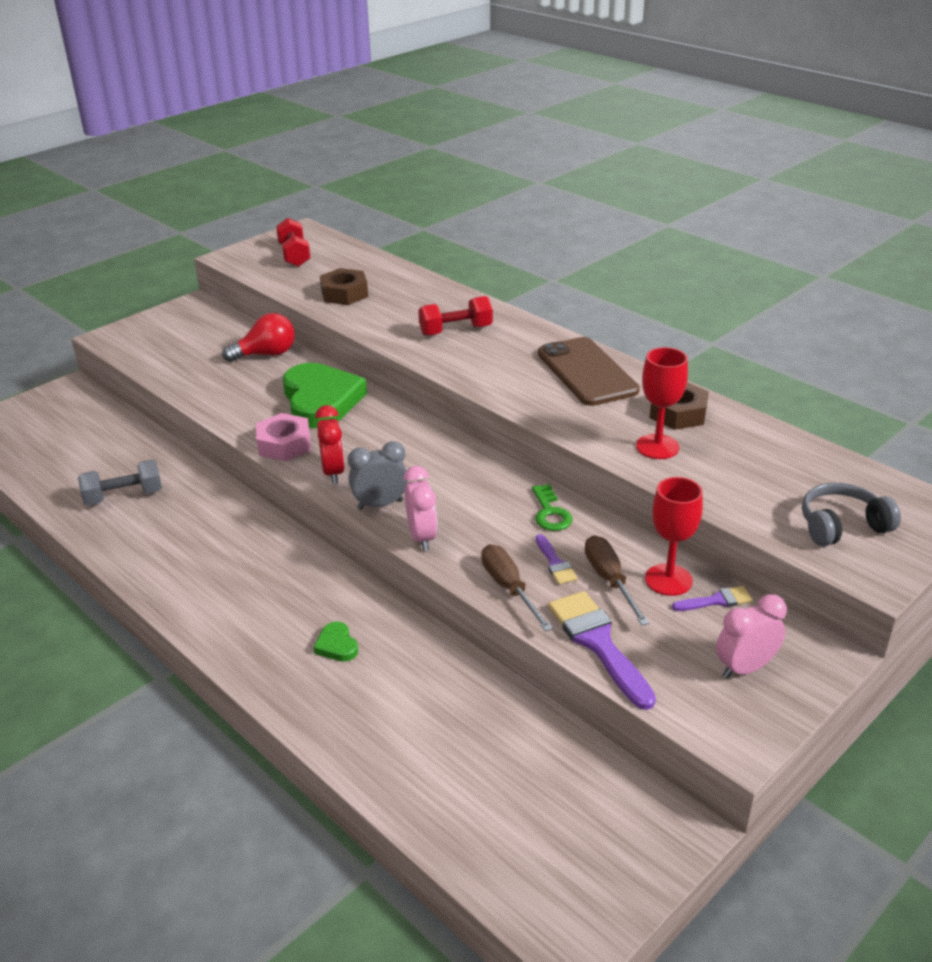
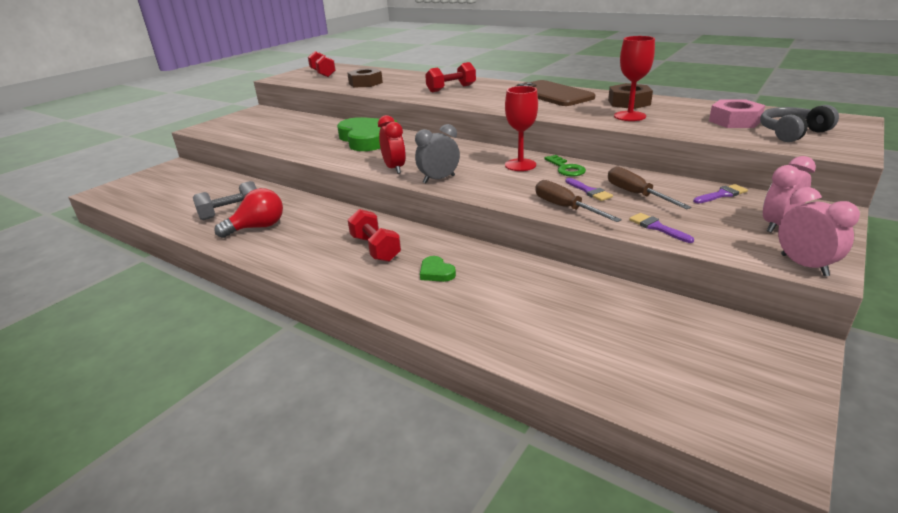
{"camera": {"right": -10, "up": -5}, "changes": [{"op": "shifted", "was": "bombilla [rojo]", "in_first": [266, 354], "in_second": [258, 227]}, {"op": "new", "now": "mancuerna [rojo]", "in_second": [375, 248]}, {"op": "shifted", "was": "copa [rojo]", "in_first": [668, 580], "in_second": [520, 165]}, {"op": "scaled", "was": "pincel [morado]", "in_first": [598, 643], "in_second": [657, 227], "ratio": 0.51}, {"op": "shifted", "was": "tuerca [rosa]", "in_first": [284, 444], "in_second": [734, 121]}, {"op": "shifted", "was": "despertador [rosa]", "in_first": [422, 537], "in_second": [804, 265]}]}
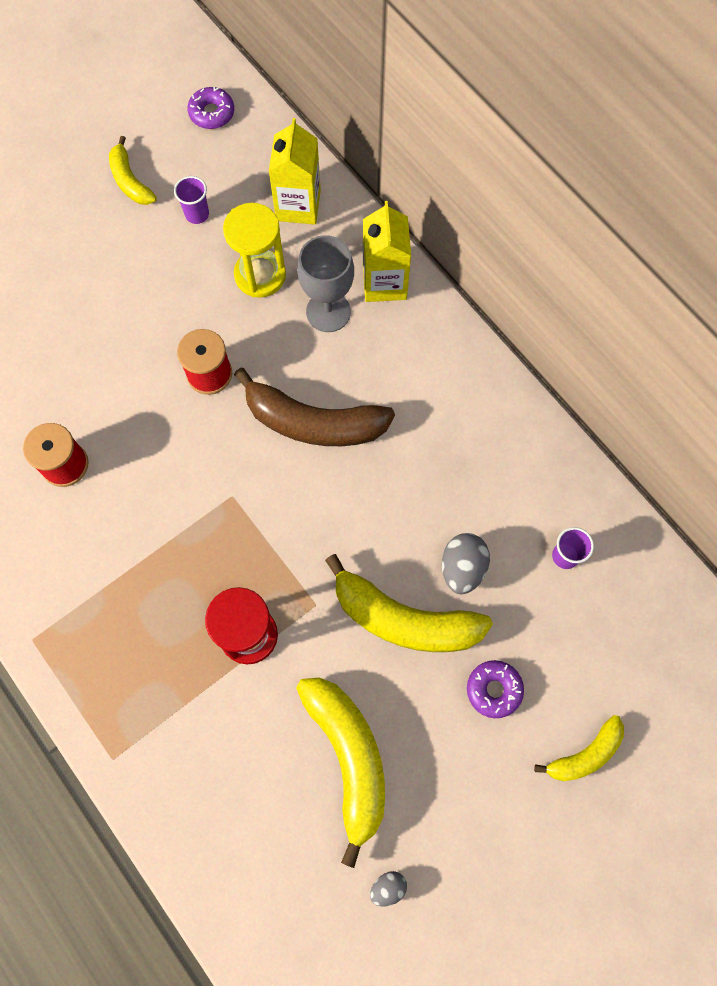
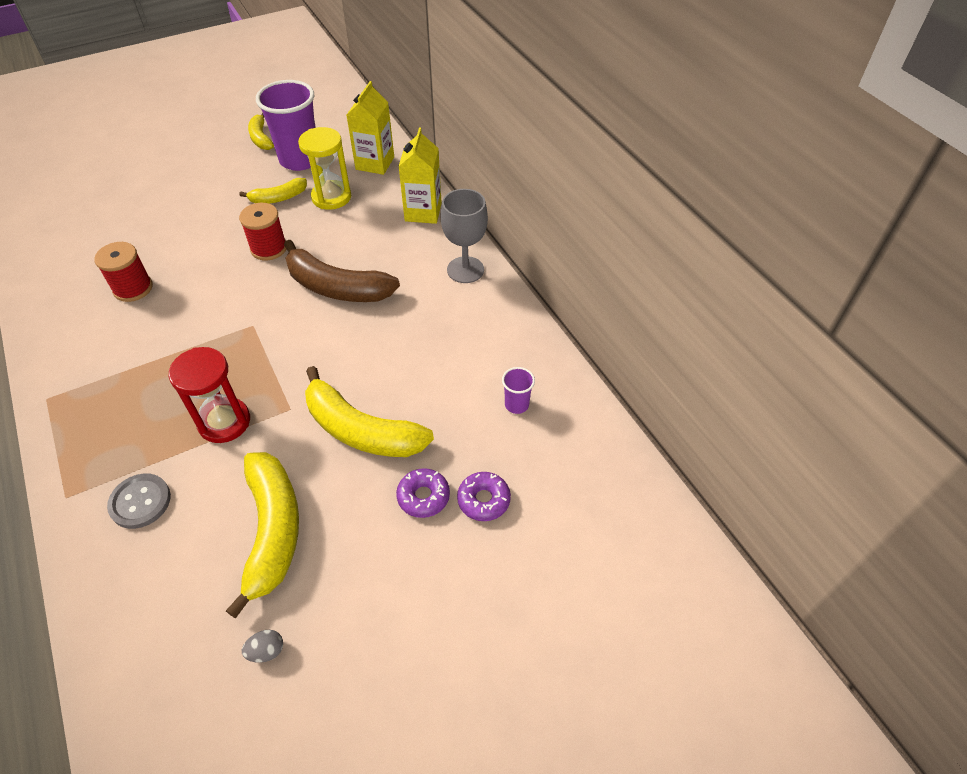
{"camera": {"right": 10, "up": -20}, "changes": [{"op": "new", "now": "botón [gris]", "in_second": [140, 502]}, {"op": "shifted", "was": "plátano [amarillo]", "in_first": [585, 754], "in_second": [278, 198]}, {"op": "scaled", "was": "vaso [morado]", "in_first": [197, 214], "in_second": [300, 160], "ratio": 2.27}, {"op": "shifted", "was": "copa [gris]", "in_first": [328, 312], "in_second": [465, 270]}, {"op": "shifted", "was": "rosquilla [morado]", "in_first": [212, 113], "in_second": [483, 500]}, {"op": "gone", "was": "huevo [gris]", "in_first": [462, 568]}]}
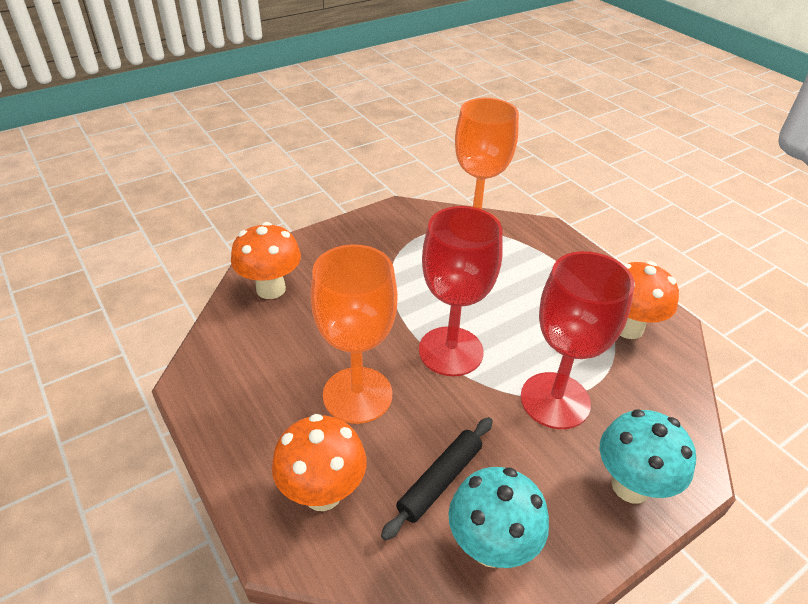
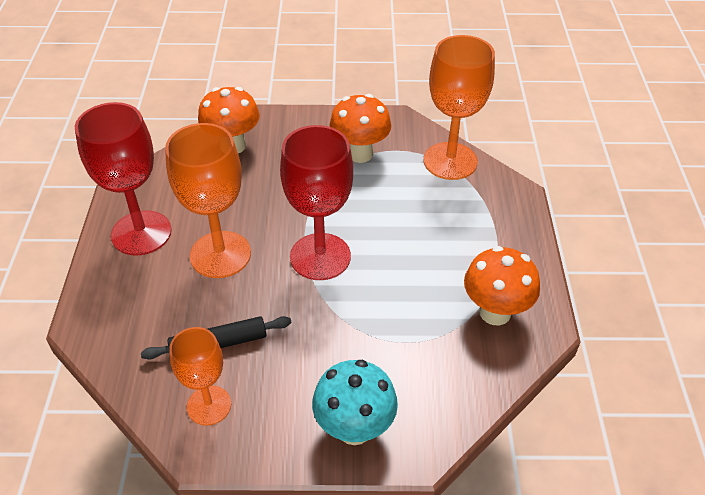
{"camera": {"right": 35, "up": 5}, "changes": [{"op": "shifted", "was": "copa [rojo]", "in_first": [555, 400], "in_second": [141, 233]}, {"op": "swapped", "was": "seta [turquesa]", "now": "copa [naranja]", "in_first": [491, 547], "in_second": [209, 405]}, {"op": "shifted", "was": "seta [naranja]", "in_first": [323, 493], "in_second": [360, 154]}]}
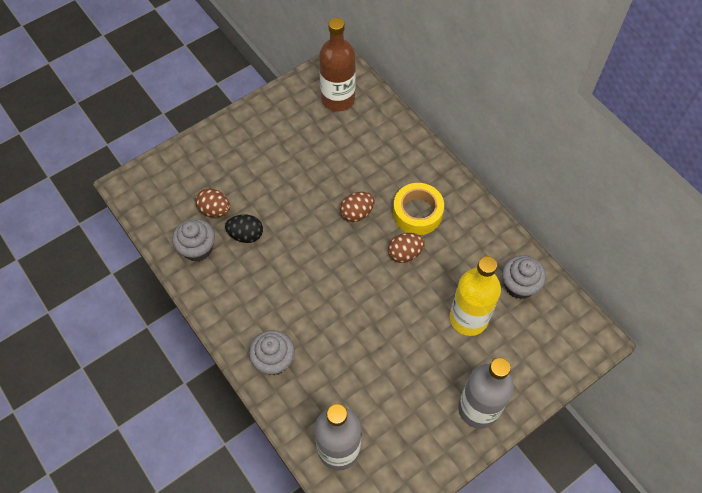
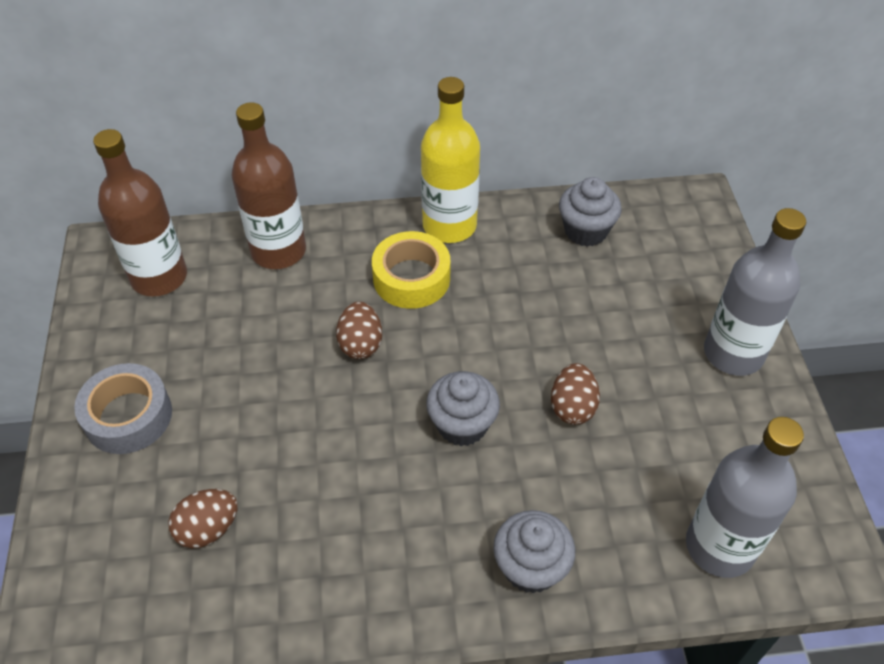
{"camera": {"right": -60, "up": -10}, "changes": [{"op": "new", "now": "cinta adhesiva [gris]", "in_second": [128, 416]}, {"op": "new", "now": "botella [marrón]", "in_second": [278, 251]}, {"op": "shifted", "was": "botella [amarillo]", "in_first": [468, 318], "in_second": [449, 225]}, {"op": "shifted", "was": "magdalena [gris]", "in_first": [197, 248], "in_second": [462, 425]}, {"op": "shifted", "was": "huevo [marrón]", "in_first": [405, 253], "in_second": [572, 407]}, {"op": "gone", "was": "huevo [negro]", "in_first": [246, 235]}]}
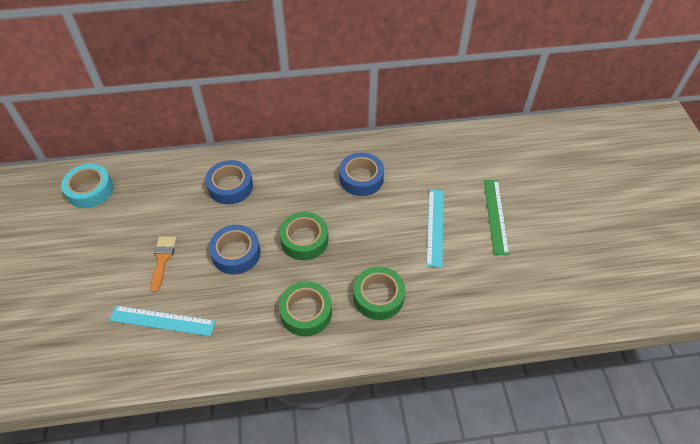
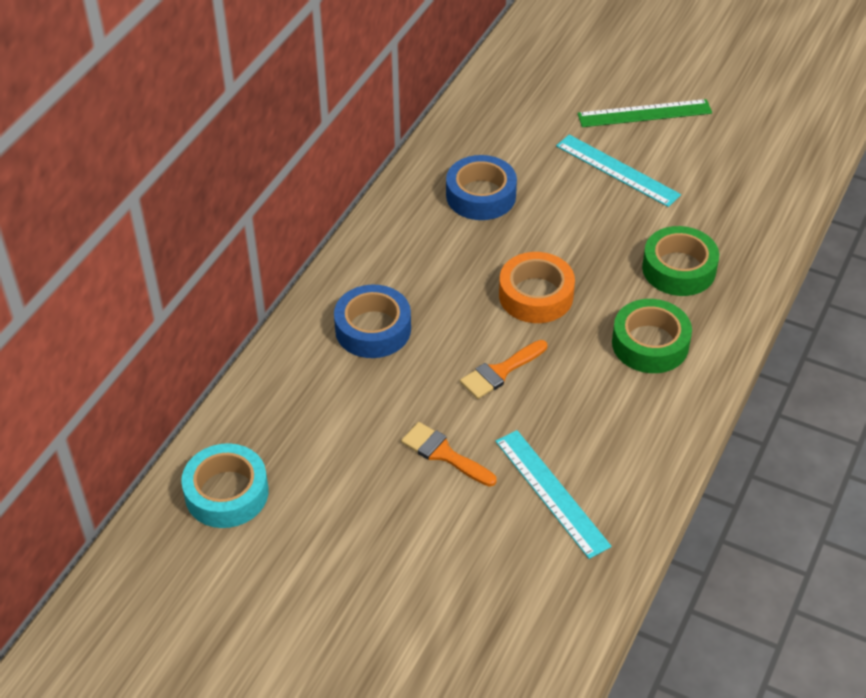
{"camera": {"right": -55, "up": -5}, "changes": [{"op": "swapped", "was": "cinta adhesiva [azul]", "now": "pincel [naranja]", "in_first": [236, 253], "in_second": [500, 372]}, {"op": "rotated", "was": "regla [turquesa]", "in_first": [162, 321], "in_second": [552, 492], "clockwise": -75}, {"op": "repainted", "was": "cinta adhesiva [verde]", "now": "cinta adhesiva [naranja]", "in_first": [304, 240], "in_second": [536, 295]}, {"op": "rotated", "was": "regla [verde]", "in_first": [495, 216], "in_second": [644, 113], "clockwise": -45}]}
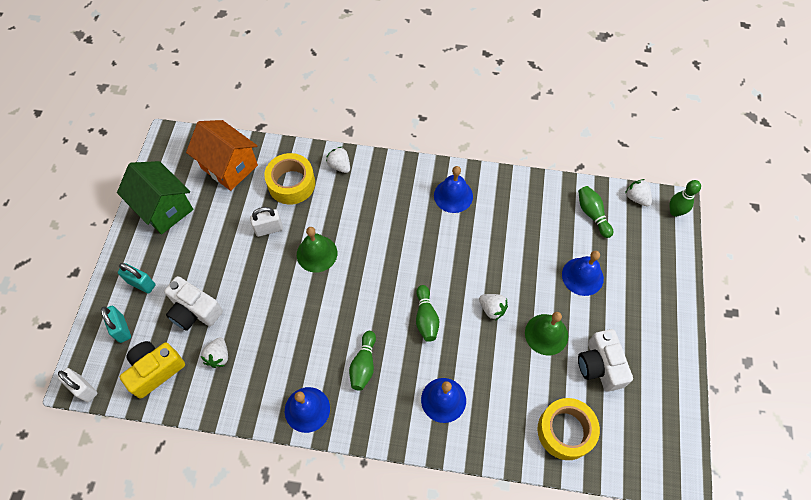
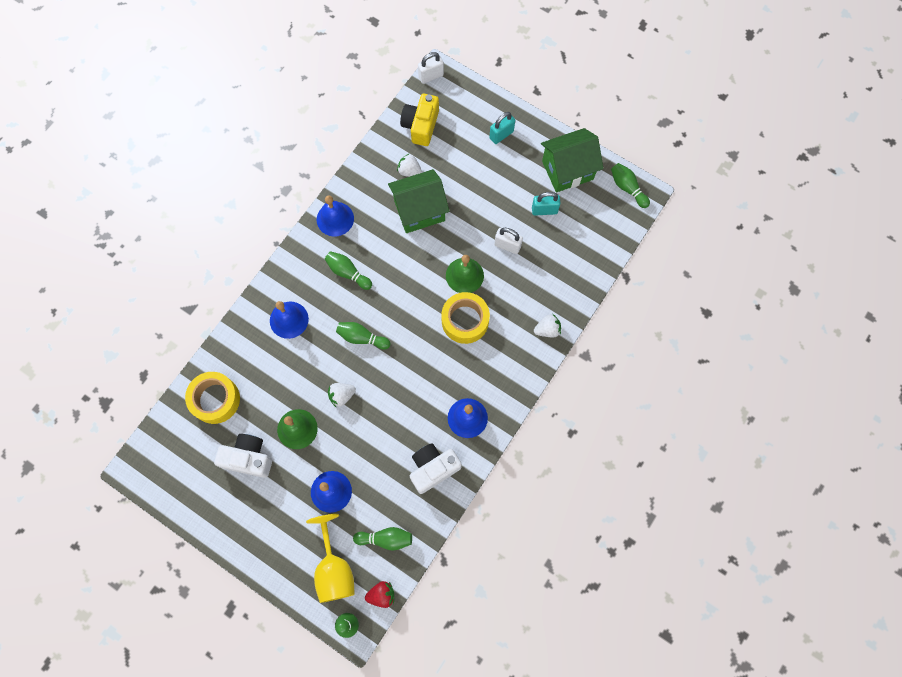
{"camera": {"right": 115, "up": 10}, "changes": [{"op": "new", "now": "copa [amarillo]", "in_second": [334, 568]}, {"op": "repainted", "was": "fresa [blanco]", "now": "fresa [rojo]", "in_first": [636, 198], "in_second": [381, 594]}, {"op": "new", "now": "casa [verde]", "in_second": [419, 211]}, {"op": "rotated", "was": "cámara [amarillo]", "in_first": [155, 370], "in_second": [421, 125], "clockwise": -150}, {"op": "shifted", "was": "cámara [blanco]", "in_first": [194, 311], "in_second": [433, 469]}, {"op": "shifted", "was": "cinta adhesiva [amarillo]", "in_first": [291, 184], "in_second": [465, 320]}, {"op": "rotated", "was": "candado [blanco]", "in_first": [269, 229], "in_second": [507, 246], "clockwise": -75}, {"op": "shifted", "was": "candado [turquesa]", "in_first": [121, 329], "in_second": [544, 210]}, {"op": "new", "now": "bolo [verde]", "in_second": [627, 188]}, {"op": "gone", "was": "casa [naranja]", "in_first": [229, 167]}]}
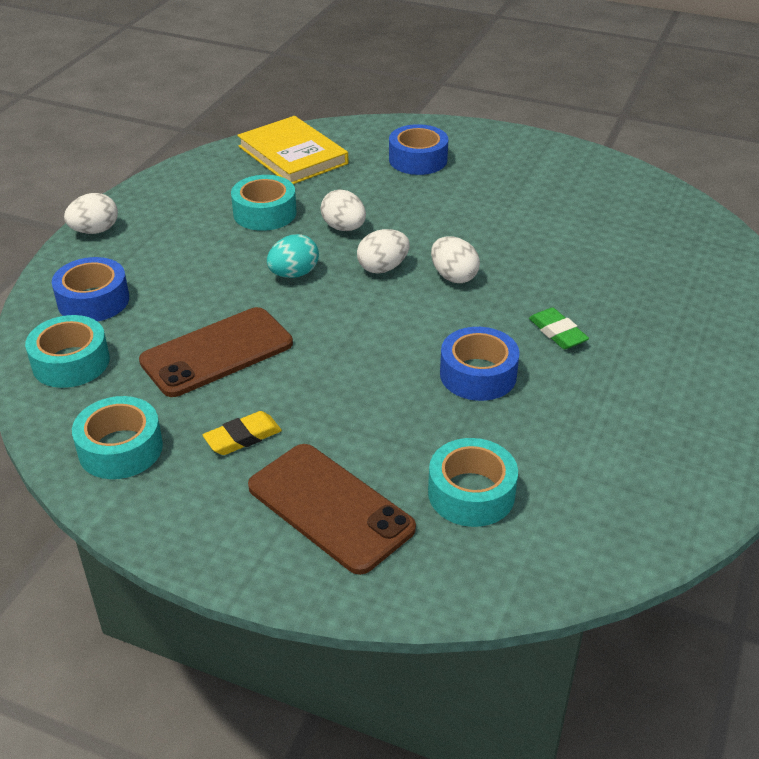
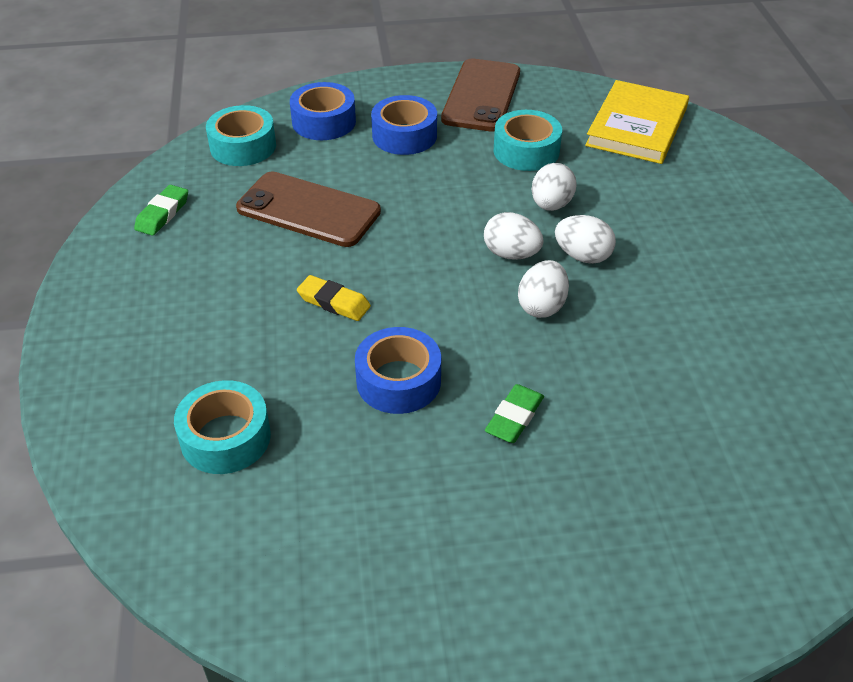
{"camera": {"right": 60, "up": 5}, "changes": [{"op": "swapped", "was": "cinta adhesiva [turquesa]", "now": "goma de borrar [verde]", "in_first": [120, 448], "in_second": [162, 214]}, {"op": "shifted", "was": "goma de borrar [amarillo]", "in_first": [243, 437], "in_second": [334, 302]}, {"op": "shifted", "was": "cinta adhesiva [azul]", "in_first": [418, 159], "in_second": [404, 135]}, {"op": "shifted", "was": "móvil [marrón]", "in_first": [330, 507], "in_second": [481, 96]}, {"op": "shifted", "was": "huevo [blanco]", "in_first": [95, 231], "in_second": [582, 256]}, {"op": "gone", "was": "huevo [turquesa]", "in_first": [294, 274]}]}
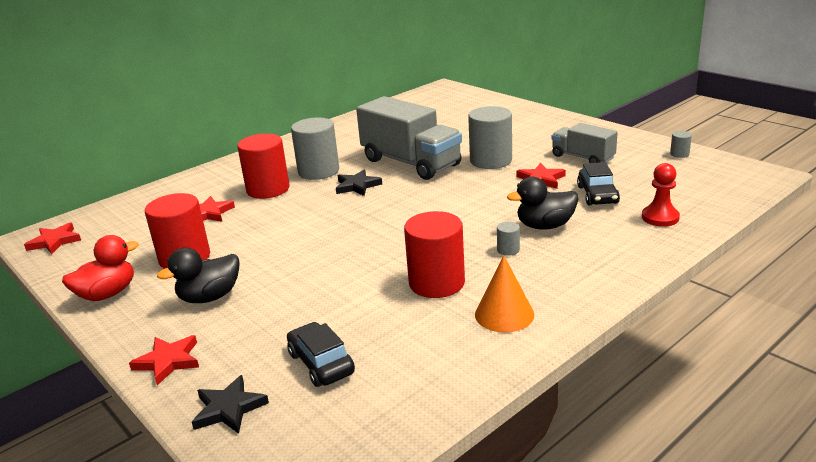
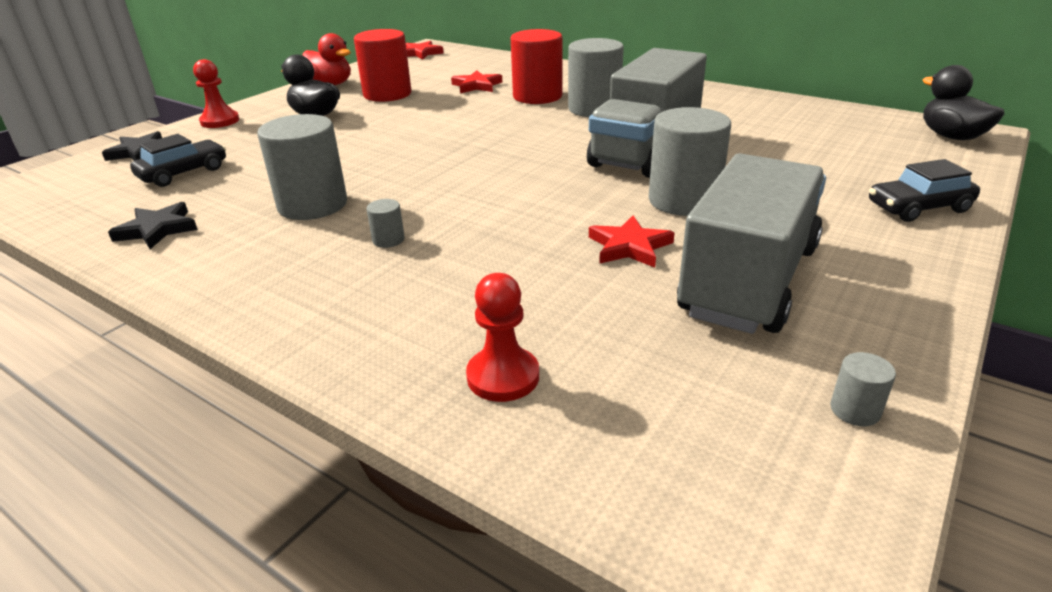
{"camera": {"right": 75, "up": 5}, "changes": [{"op": "shifted", "was": "estrella [negro]", "in_first": [357, 186], "in_second": [157, 229]}, {"op": "swapped", "was": "estrella [rojo]", "now": "peón [rojo]", "in_first": [168, 361], "in_second": [220, 121]}, {"op": "repainted", "was": "cilindro [rojo]", "now": "cilindro [gris]", "in_first": [436, 283], "in_second": [312, 205]}, {"op": "scaled", "was": "camión [gris]", "in_first": [582, 157], "in_second": [749, 280], "ratio": 1.78}, {"op": "shifted", "was": "coche [negro]", "in_first": [597, 195], "in_second": [918, 208]}, {"op": "shifted", "was": "pato [negro]", "in_first": [545, 226], "in_second": [951, 136]}, {"op": "gone", "was": "cono [naranja]", "in_first": [504, 314]}]}
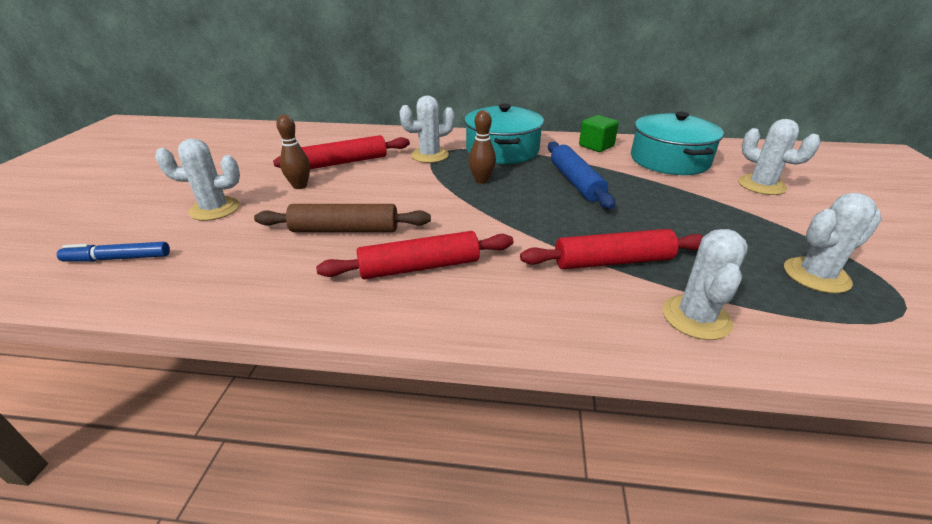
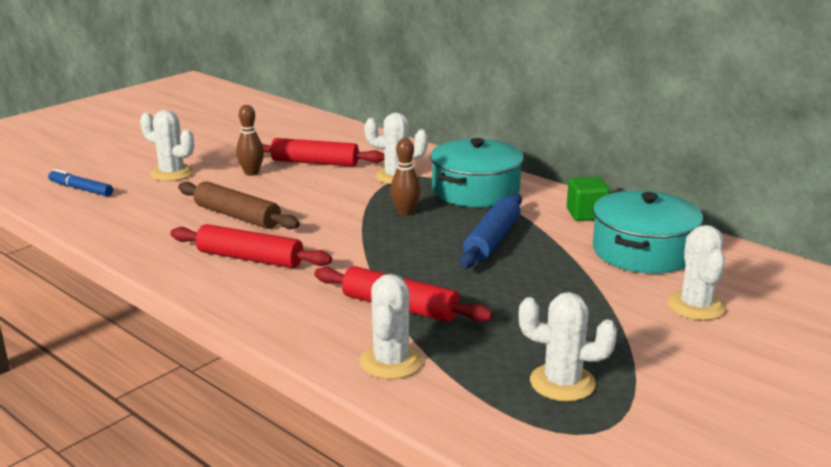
{"camera": {"right": 35, "up": -10}, "changes": [{"op": "rotated", "was": "cactus [blanco]", "in_first": [696, 317], "in_second": [391, 362], "clockwise": -45}]}
